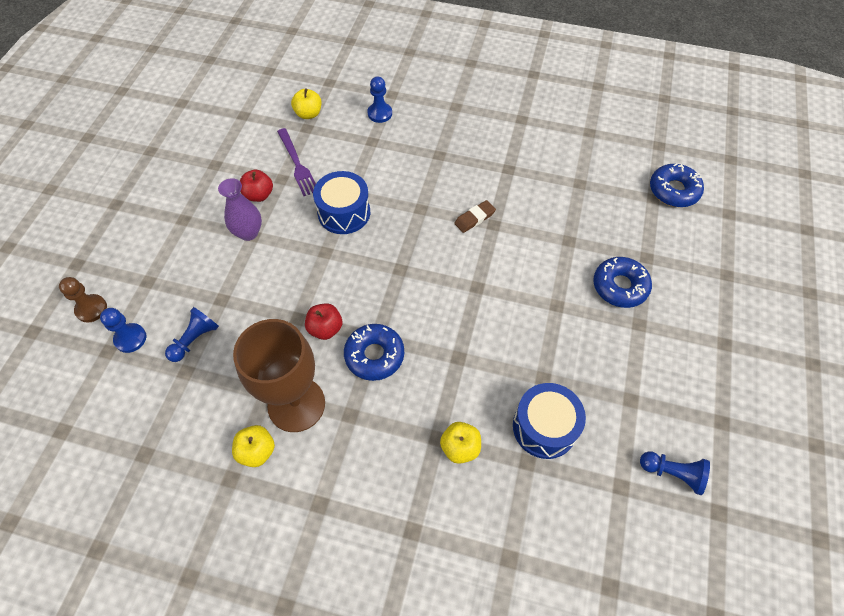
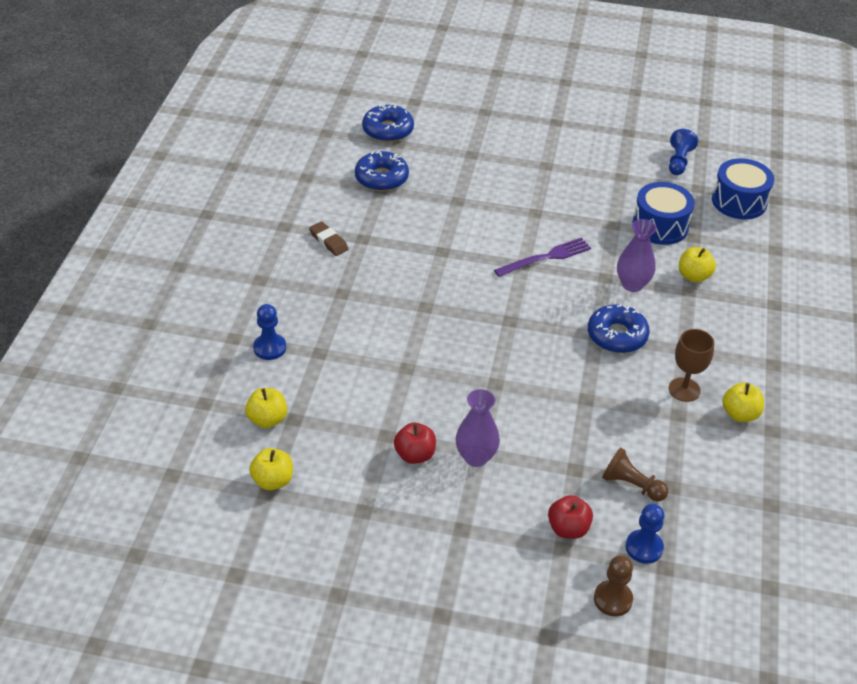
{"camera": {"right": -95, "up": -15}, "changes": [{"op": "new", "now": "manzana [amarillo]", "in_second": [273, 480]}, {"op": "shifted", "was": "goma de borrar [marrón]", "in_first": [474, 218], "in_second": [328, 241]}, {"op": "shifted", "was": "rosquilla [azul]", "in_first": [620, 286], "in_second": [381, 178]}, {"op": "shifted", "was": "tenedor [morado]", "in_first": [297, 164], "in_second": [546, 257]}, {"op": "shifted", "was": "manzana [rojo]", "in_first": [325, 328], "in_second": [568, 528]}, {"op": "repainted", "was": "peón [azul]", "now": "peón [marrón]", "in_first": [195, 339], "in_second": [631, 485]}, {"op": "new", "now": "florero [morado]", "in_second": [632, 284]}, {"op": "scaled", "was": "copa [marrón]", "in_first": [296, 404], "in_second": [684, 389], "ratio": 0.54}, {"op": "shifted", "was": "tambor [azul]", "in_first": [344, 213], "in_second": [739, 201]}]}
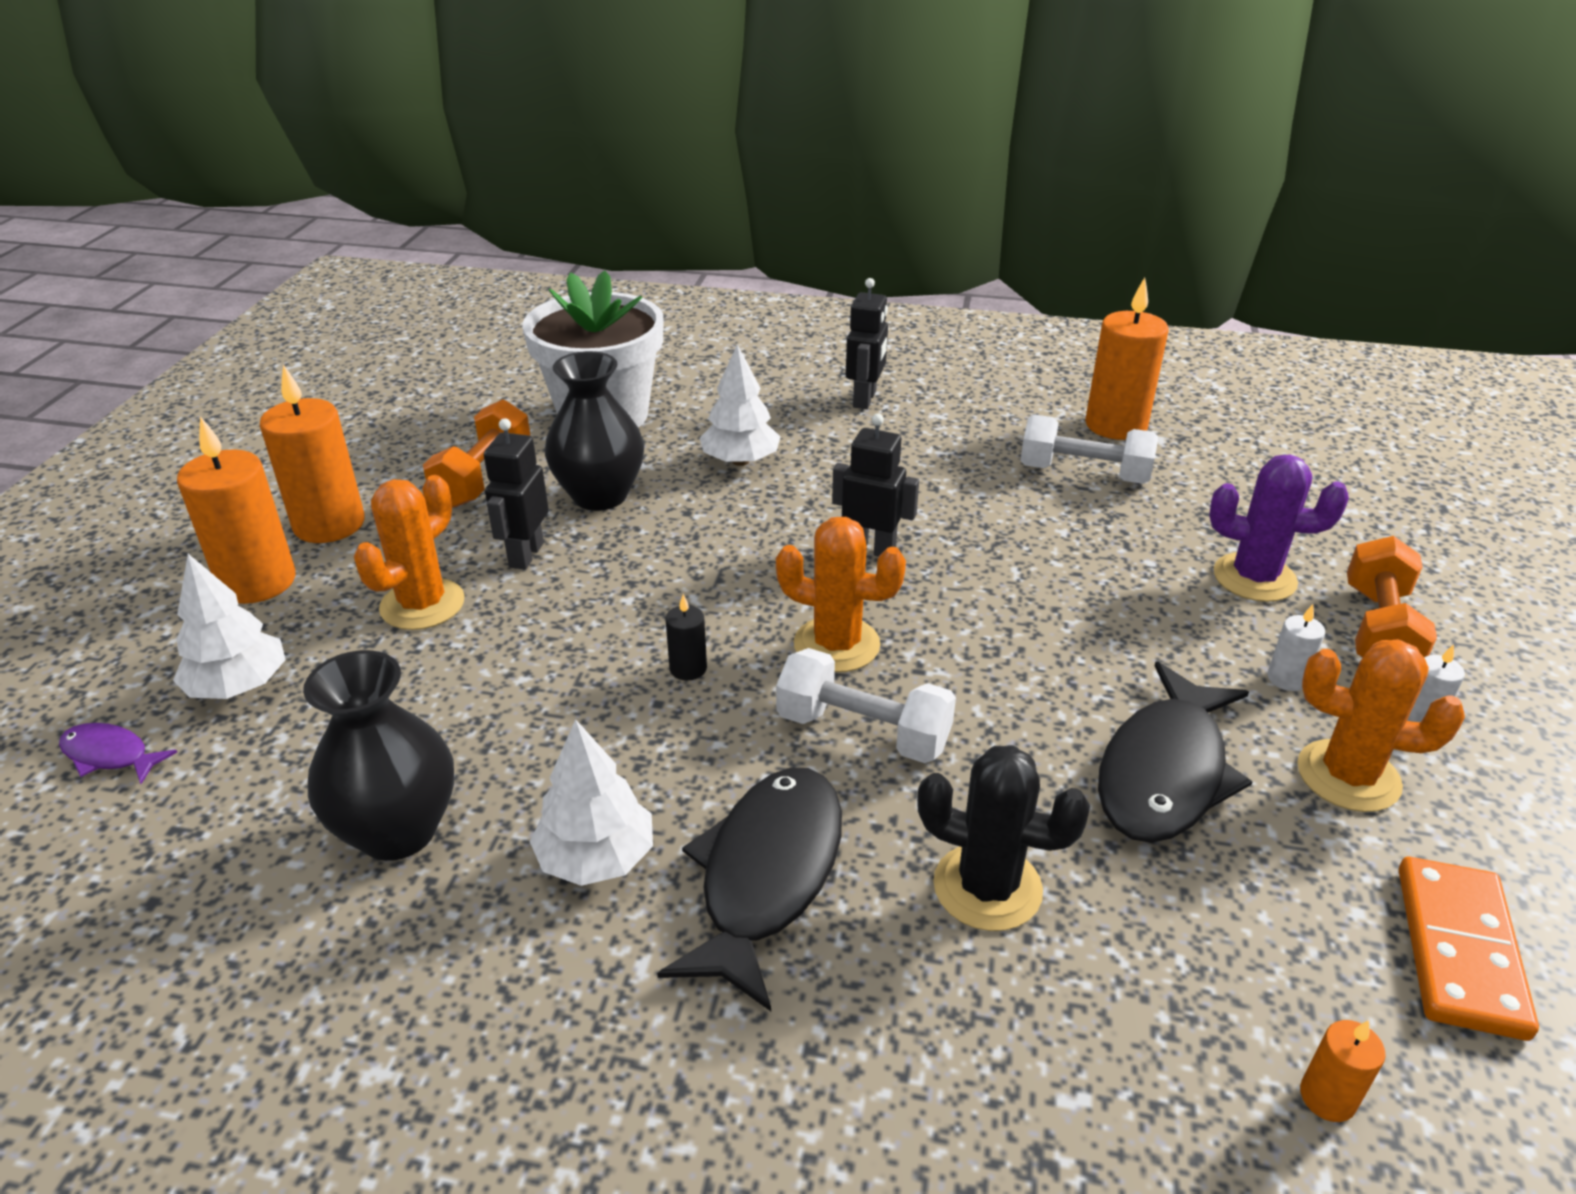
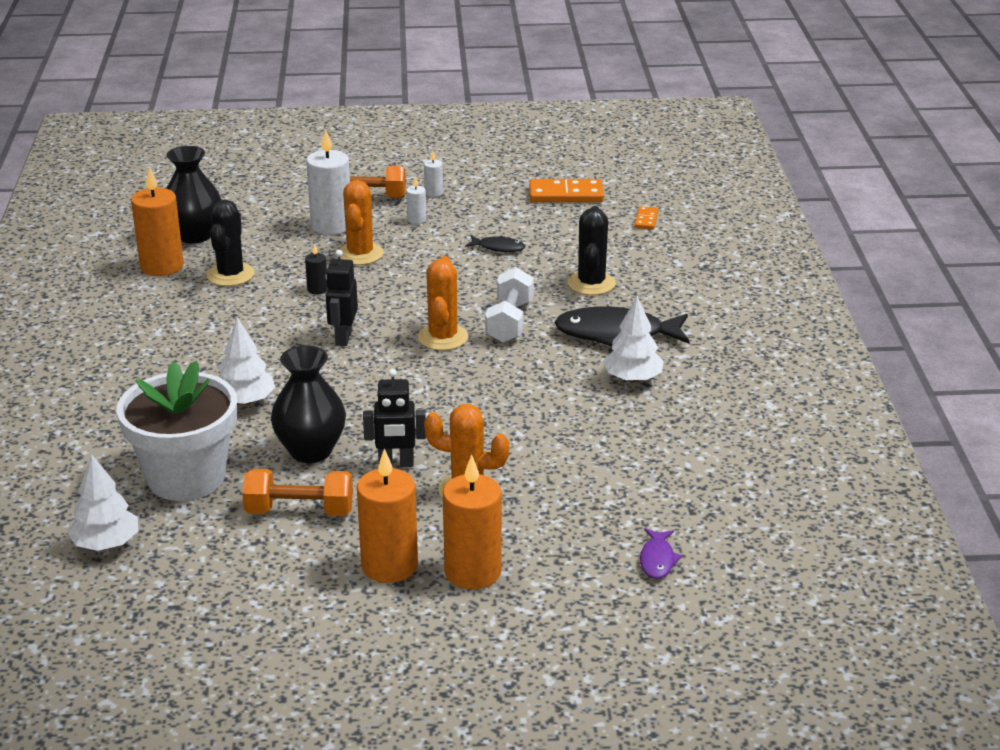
{"camera": {"right": -105, "up": -5}, "changes": [{"op": "shifted", "was": "árbol [blanco]", "in_first": [239, 686], "in_second": [106, 544]}, {"op": "shifted", "was": "florero [negro]", "in_first": [398, 831], "in_second": [194, 235]}, {"op": "swapped", "was": "mancuerna [blanco]", "now": "cactus [negro]", "in_first": [1084, 474], "in_second": [230, 275]}, {"op": "shifted", "was": "vela [negro]", "in_first": [688, 668], "in_second": [317, 289]}, {"op": "swapped", "was": "cactus [morado]", "now": "vela [blanco]", "in_first": [1254, 578], "in_second": [331, 225]}, {"op": "shifted", "was": "cactus [naranja]", "in_first": [1348, 776], "in_second": [360, 254]}, {"op": "scaled", "was": "pez [negro]", "in_first": [1165, 772], "in_second": [498, 248], "ratio": 0.48}, {"op": "swapped", "was": "vela [naranja]", "now": "ficha de dominó [naranja]", "in_first": [1327, 1097], "in_second": [646, 220]}, {"op": "gone", "was": "robot [negro]", "in_first": [865, 399]}]}
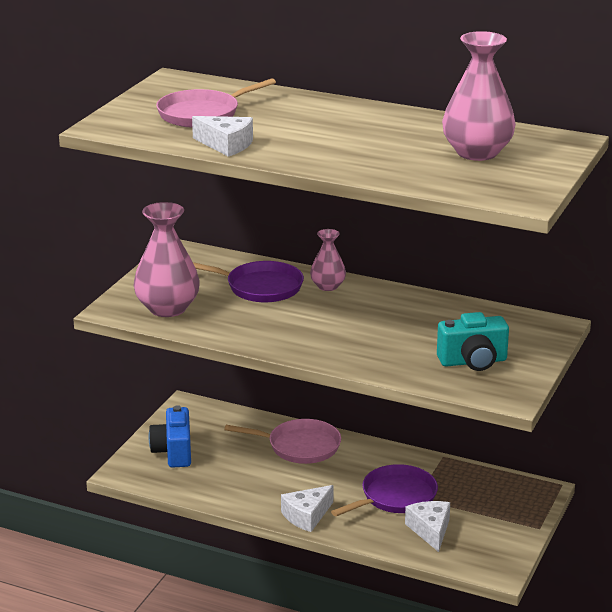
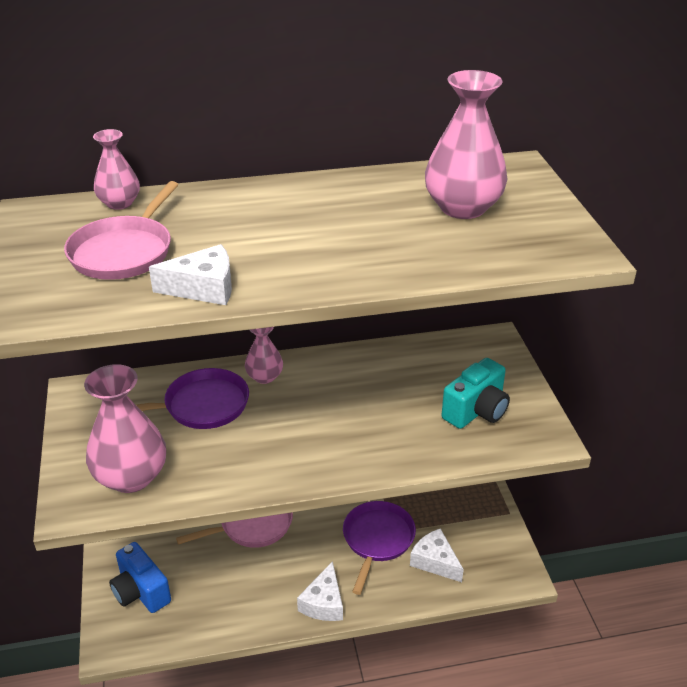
{"camera": {"right": -35, "up": 10}, "changes": [{"op": "new", "now": "florero [rosa]", "in_second": [119, 203]}]}
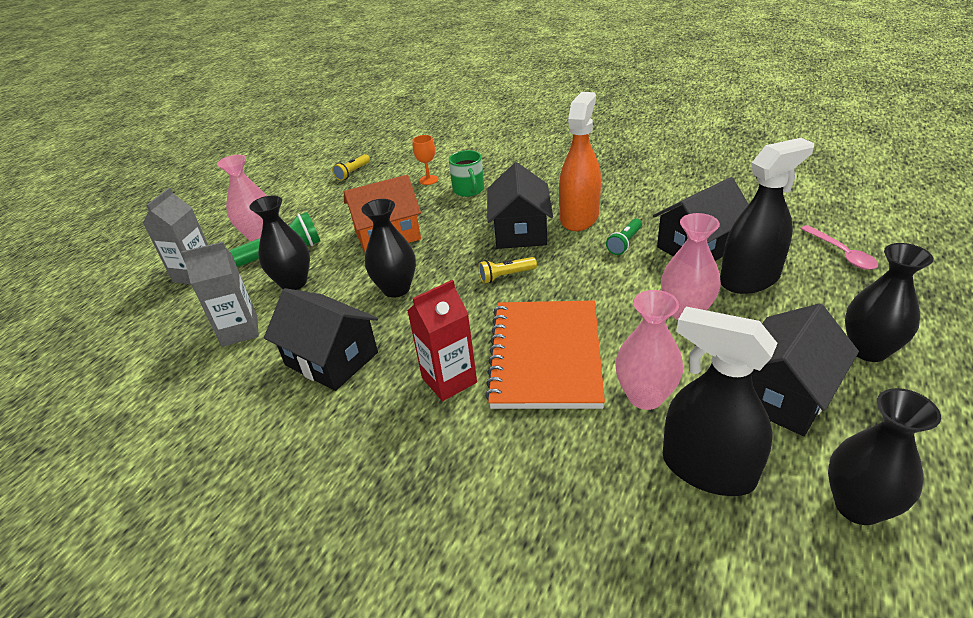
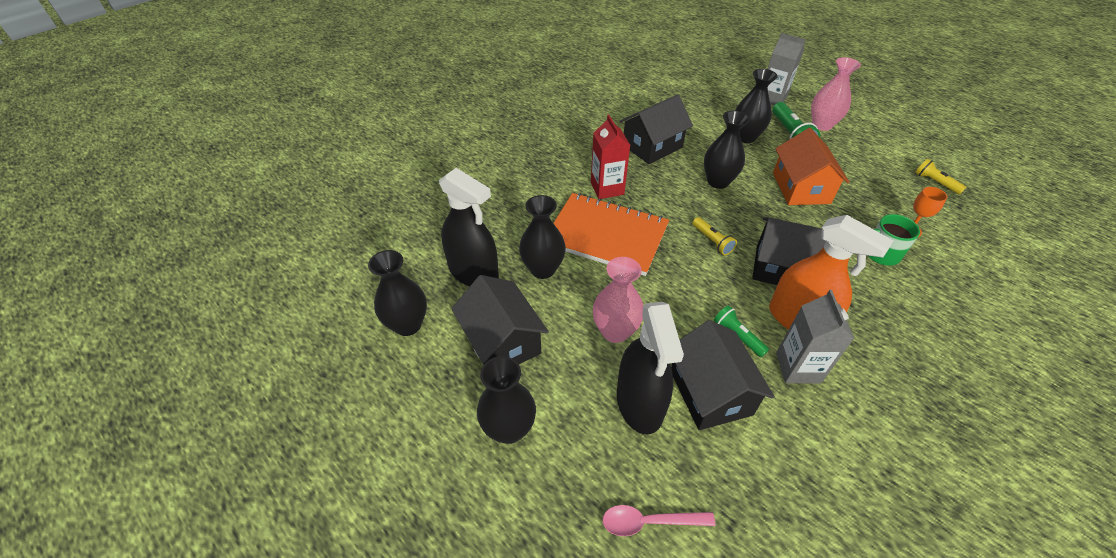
{"camera": {"right": 105, "up": 10}, "changes": [{"op": "rotated", "was": "pulverizador [negro]", "in_first": [707, 469], "in_second": [474, 272], "clockwise": 75}, {"op": "repainted", "was": "florero [rosa]", "now": "florero [negro]", "in_first": [645, 396], "in_second": [543, 269]}, {"op": "rotated", "was": "lámpara de mano [amarillo]", "in_first": [506, 276], "in_second": [712, 241], "clockwise": 150}, {"op": "shifted", "was": "cartón de leche [gris]", "in_first": [239, 331], "in_second": [798, 367]}]}
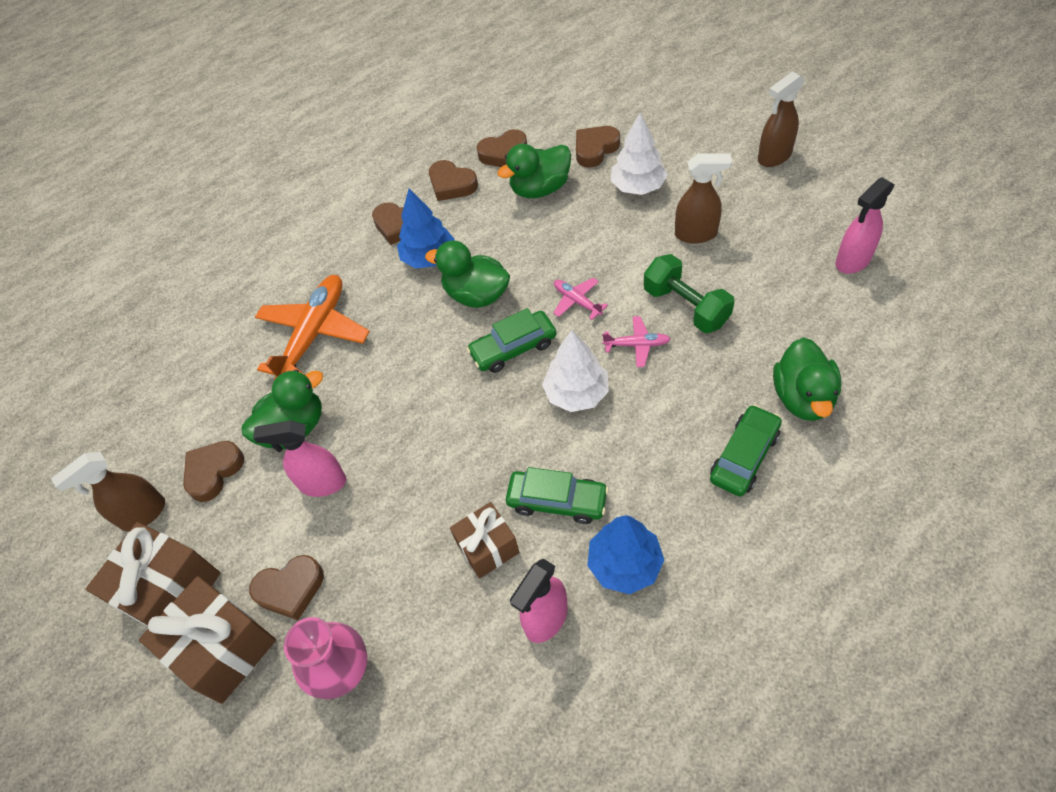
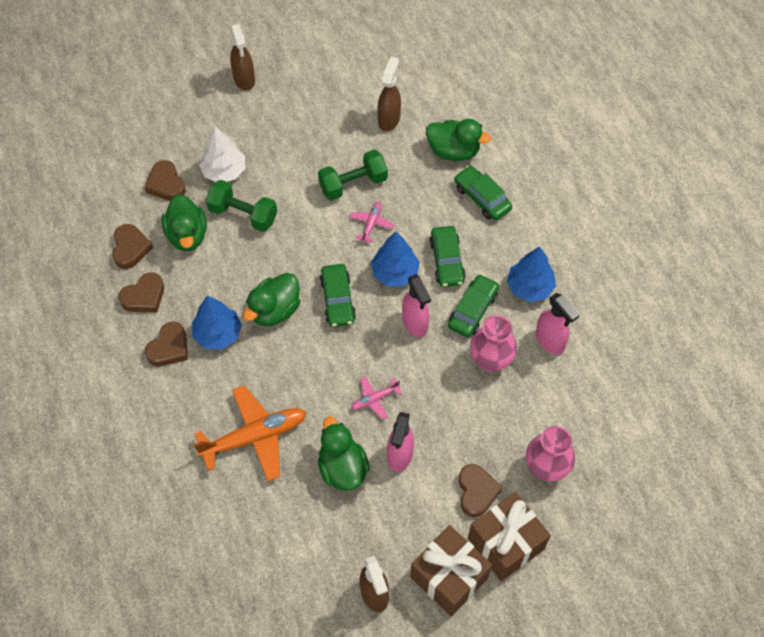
{"camera": {"right": -80, "up": 5}, "changes": [{"op": "rotated", "was": "avión [naranja]", "in_first": [314, 333], "in_second": [254, 437], "clockwise": 120}, {"op": "new", "now": "mancuerna [verde]", "in_second": [243, 214]}, {"op": "shifted", "was": "avión [rosa]", "in_first": [577, 301], "in_second": [374, 399]}, {"op": "repainted", "was": "árbol [blanco]", "now": "árbol [azul]", "in_first": [576, 393], "in_second": [395, 272]}, {"op": "shifted", "was": "pulverizador [marrón]", "in_first": [696, 234], "in_second": [389, 119]}, {"op": "shifted", "was": "pulverizador [rosa]", "in_first": [852, 261], "in_second": [415, 323]}, {"op": "new", "now": "coche [verde]", "in_second": [447, 261]}, {"op": "swapped", "was": "regalo [marrón]", "now": "florero [rosa]", "in_first": [487, 547], "in_second": [491, 360]}, {"op": "gone", "was": "corazón [marrón]", "in_first": [213, 472]}]}
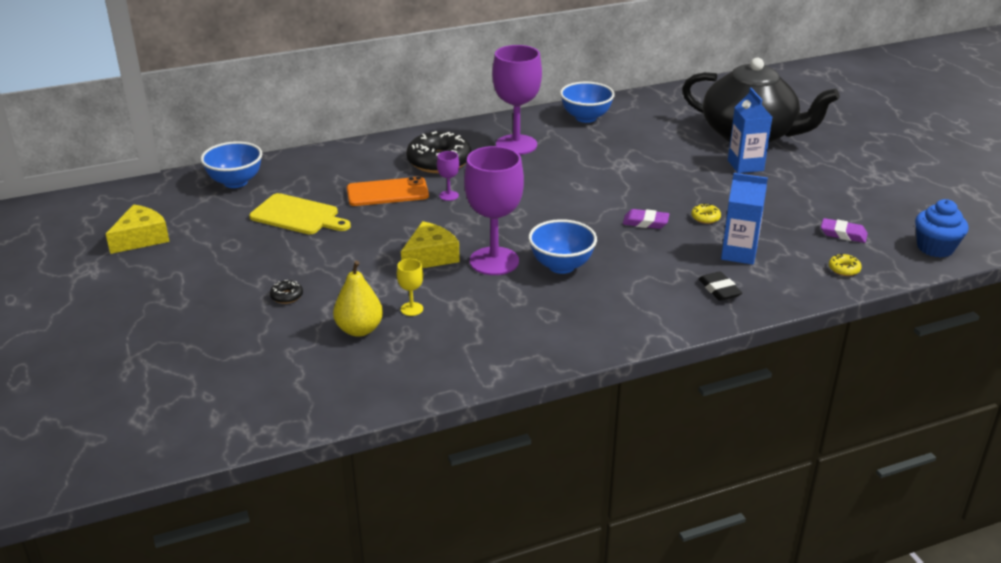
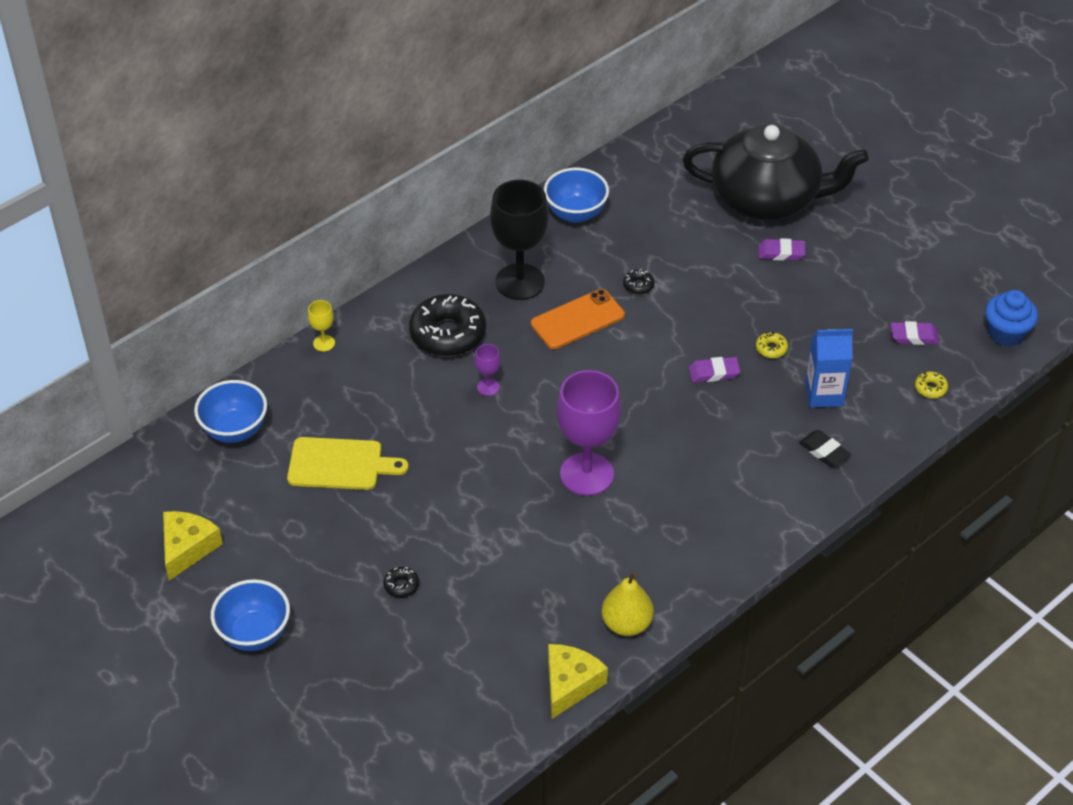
{"camera": {"right": -20, "up": 15}, "changes": [{"op": "shifted", "was": "cuenco [azul]", "in_first": [561, 266], "in_second": [254, 634]}, {"op": "shifted", "was": "copa [amarillo]", "in_first": [411, 309], "in_second": [324, 343]}, {"op": "repainted", "was": "copa [morado]", "now": "copa [negro]", "in_first": [516, 145], "in_second": [520, 282]}, {"op": "shifted", "was": "móvil [naranja]", "in_first": [387, 192], "in_second": [577, 320]}, {"op": "shifted", "was": "queso [amarillo]", "in_first": [430, 257], "in_second": [570, 684]}, {"op": "shifted", "was": "pera [amarillo]", "in_first": [359, 330], "in_second": [626, 624]}, {"op": "new", "now": "rosquilla [negro]", "in_second": [638, 285]}, {"op": "swapped", "was": "cartón de leche [azul]", "now": "goma de borrar [morado]", "in_first": [745, 165], "in_second": [781, 253]}]}
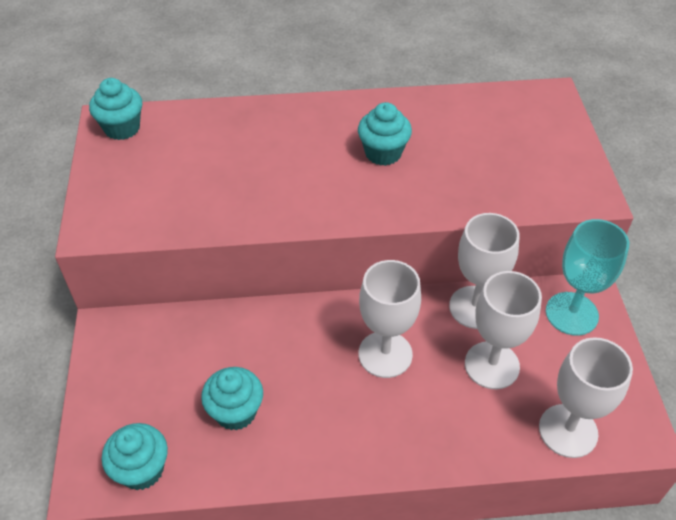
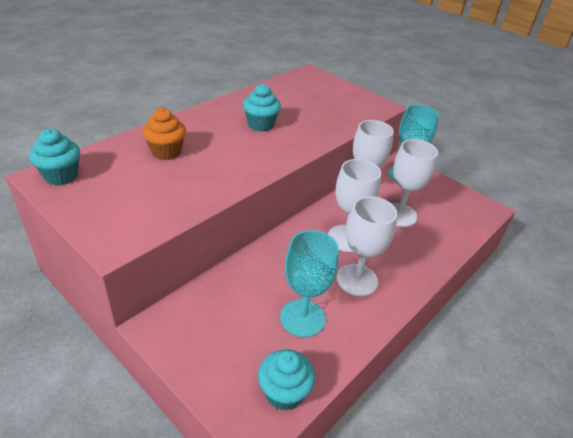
{"camera": {"right": -45, "up": -10}, "changes": [{"op": "new", "now": "magdalena [naranja]", "in_second": [166, 152]}, {"op": "swapped", "was": "magdalena [turquesa]", "now": "copa [turquesa]", "in_first": [236, 412], "in_second": [302, 318]}, {"op": "shifted", "was": "copa [blanco]", "in_first": [568, 431], "in_second": [357, 280]}]}
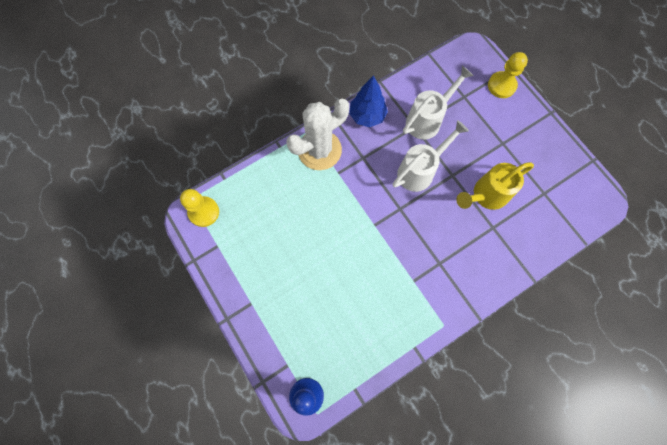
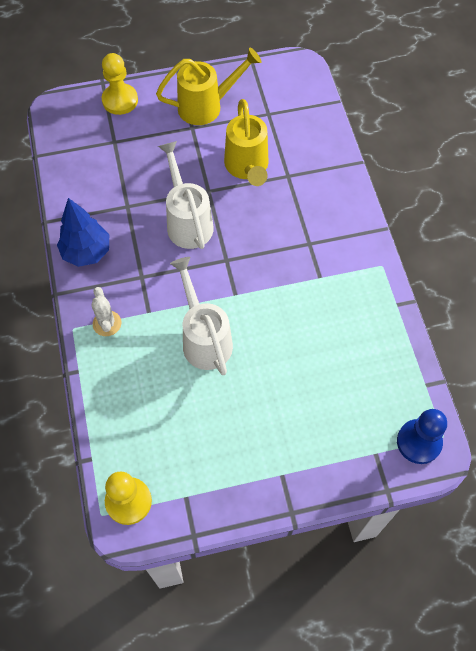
{"camera": {"right": -70, "up": -10}, "changes": [{"op": "scaled", "was": "cactus [blanco]", "in_first": [319, 150], "in_second": [107, 323], "ratio": 0.46}, {"op": "new", "now": "regadera [amarillo]", "in_second": [206, 106]}, {"op": "shifted", "was": "regadera [blanco]", "in_first": [427, 120], "in_second": [204, 338]}]}
